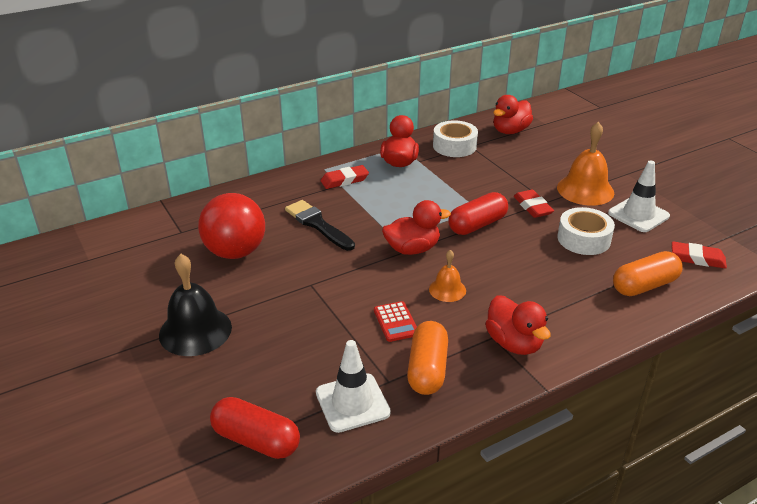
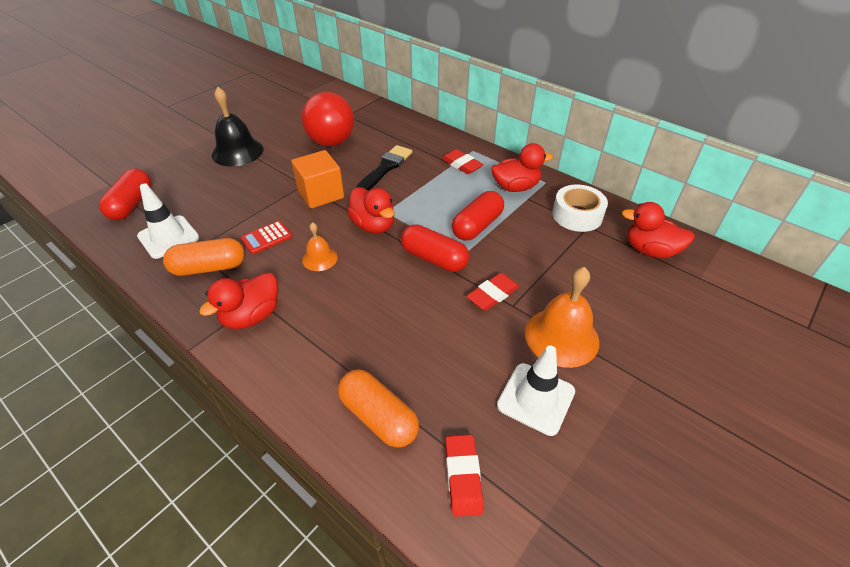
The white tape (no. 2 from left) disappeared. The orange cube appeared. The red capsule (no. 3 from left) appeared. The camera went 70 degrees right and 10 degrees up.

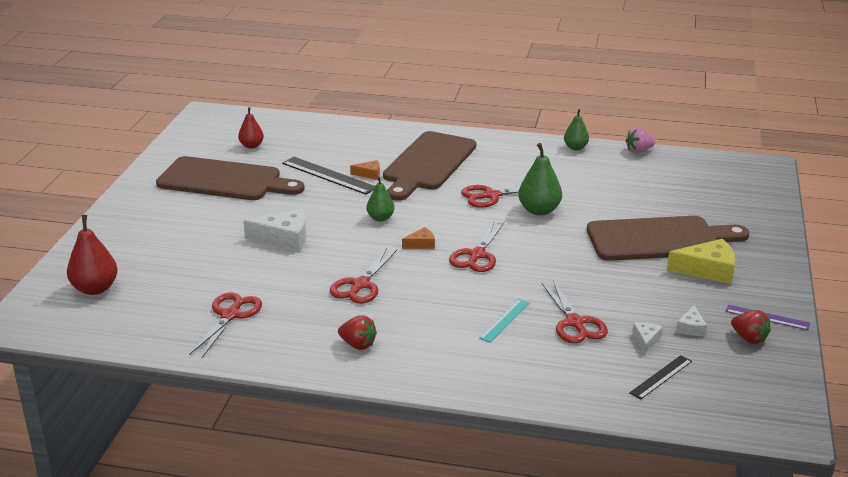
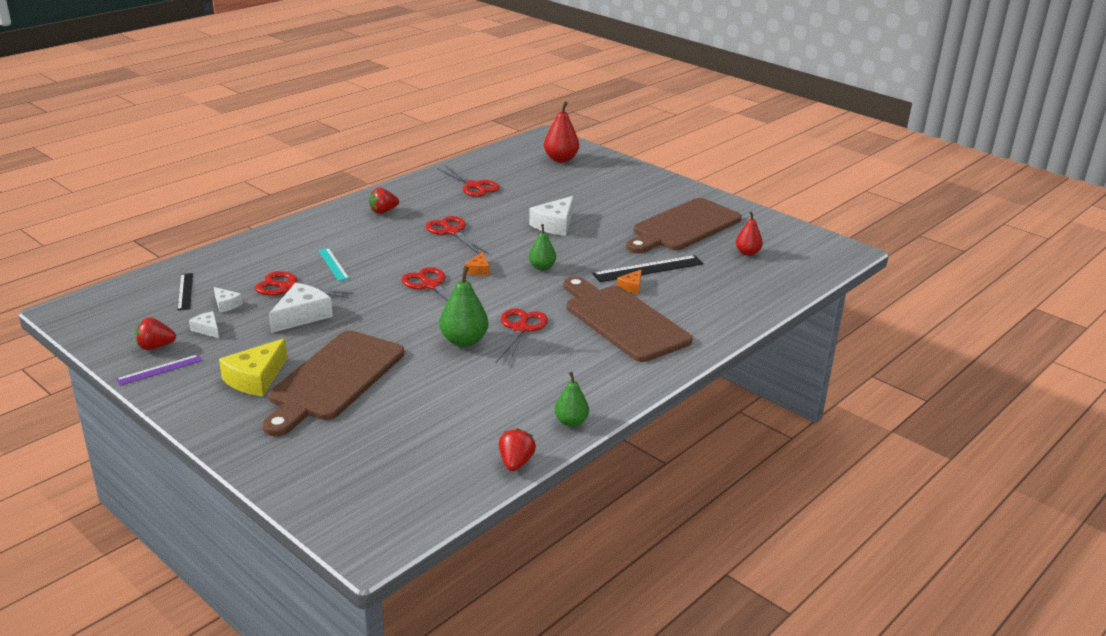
The white cheese (no. 3 from left) appeared. The pink strawberry became the red strawberry (no. 3 from left). The camera went 120 degrees right and 0 degrees up.

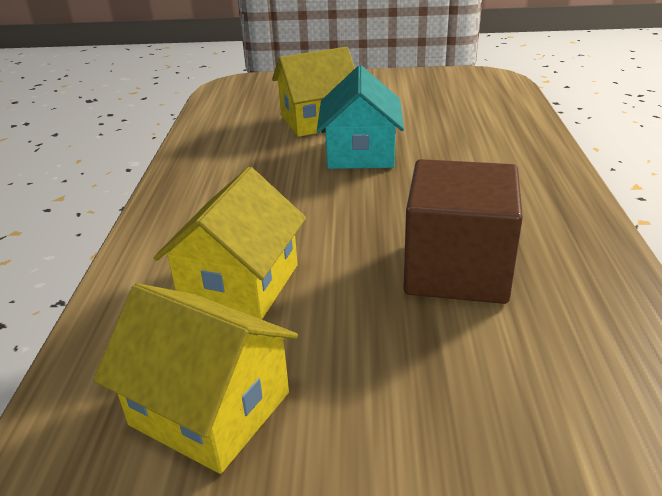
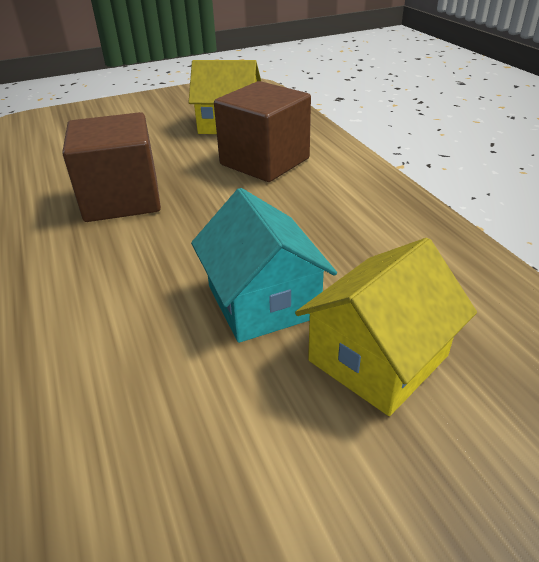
The yellow house (no. 2 from left) was replaced by the brown cube (no. 2 from left). The camera went 155 degrees right and 5 degrees up.

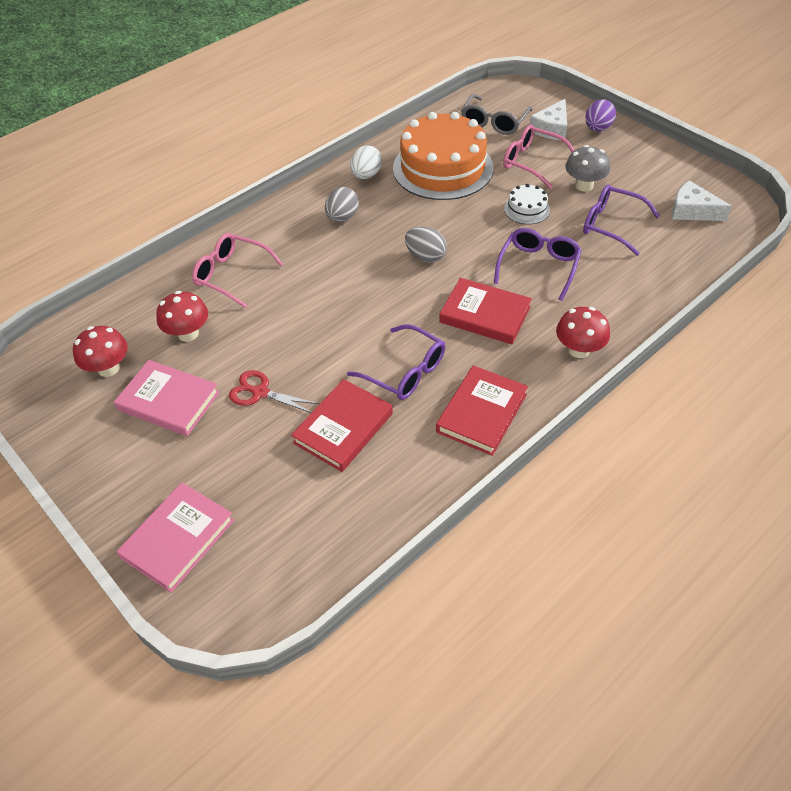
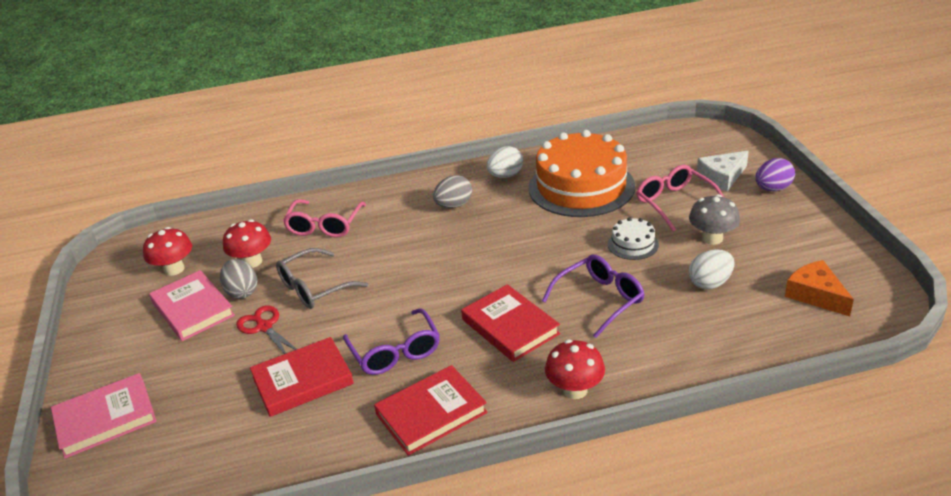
The grey egg (no. 2 from left in the first image) moved. The grey glasses moved. The purple glasses (no. 3 from left) was replaced by the white egg (no. 2 from left). The white cheese (no. 2 from left) became the orange cheese. The pink glasses (no. 1 from left) turned 135 degrees counterclockwise. The camera went 30 degrees right and 15 degrees down.

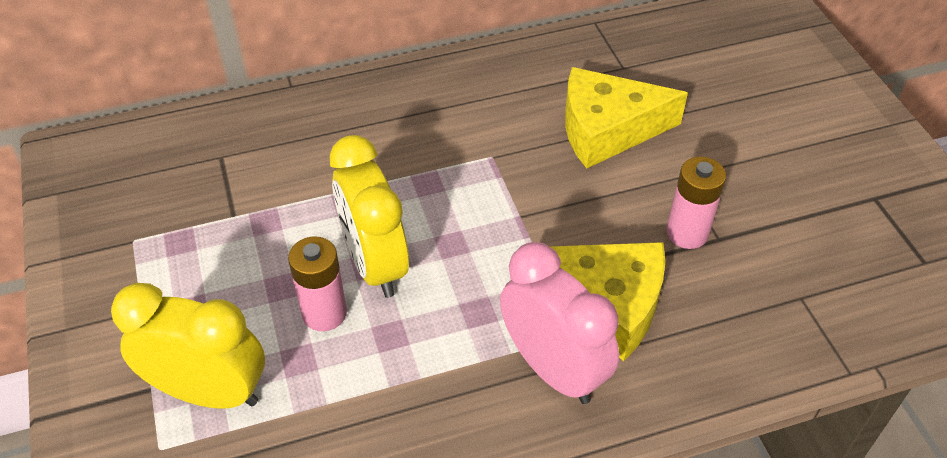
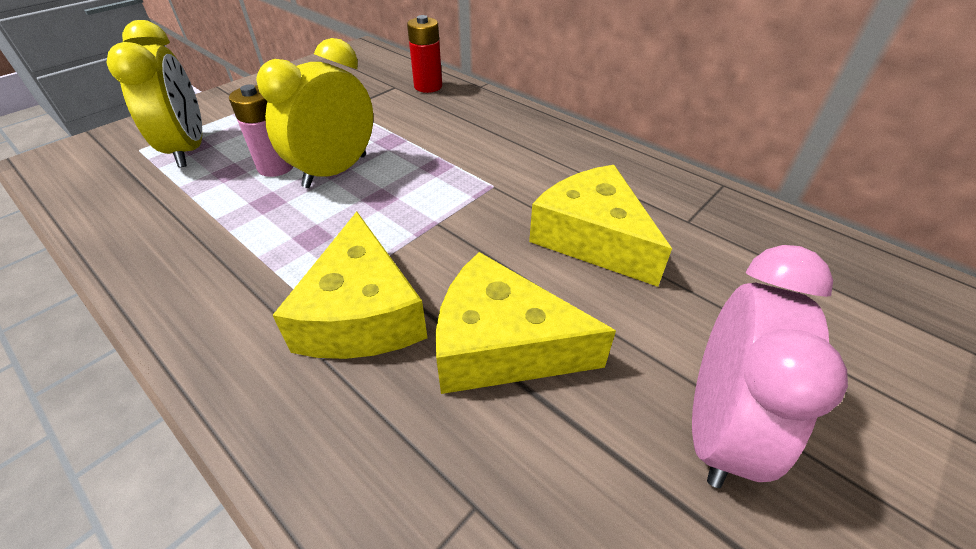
The red battery appeared. The pink clock moved. The pink battery (no. 2 from left) was replaced by the yellow cheese (no. 2 from left). The camera went 60 degrees right and 5 degrees down.

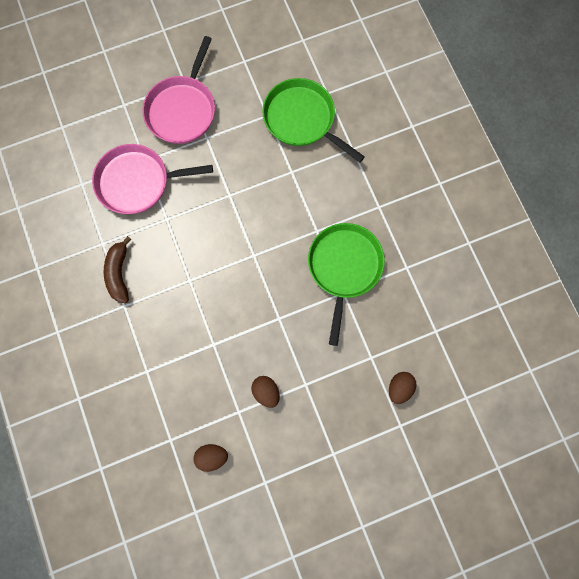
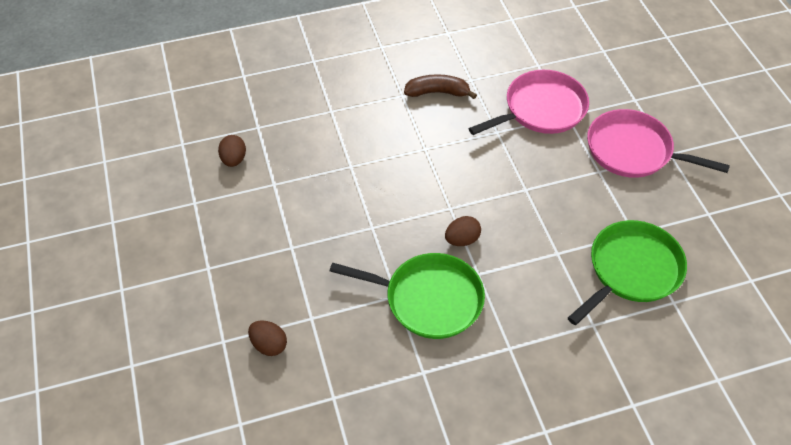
The brown egg (no. 2 from left in the first image) moved. The pink pan (no. 1 from left) turned 60 degrees clockwise. The camera went 95 degrees right and 25 degrees down.

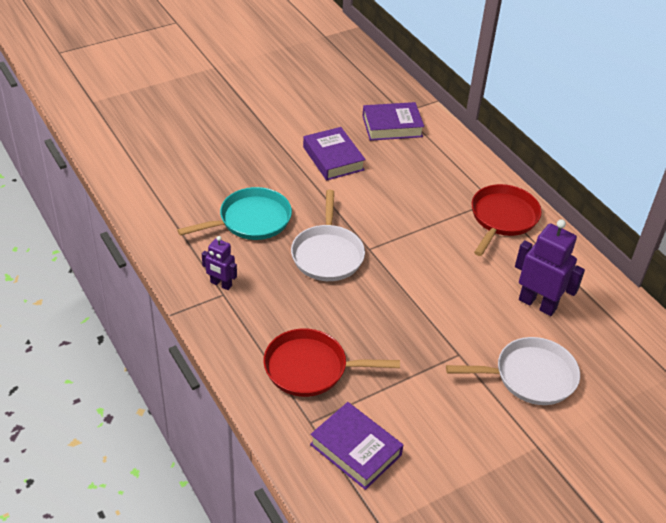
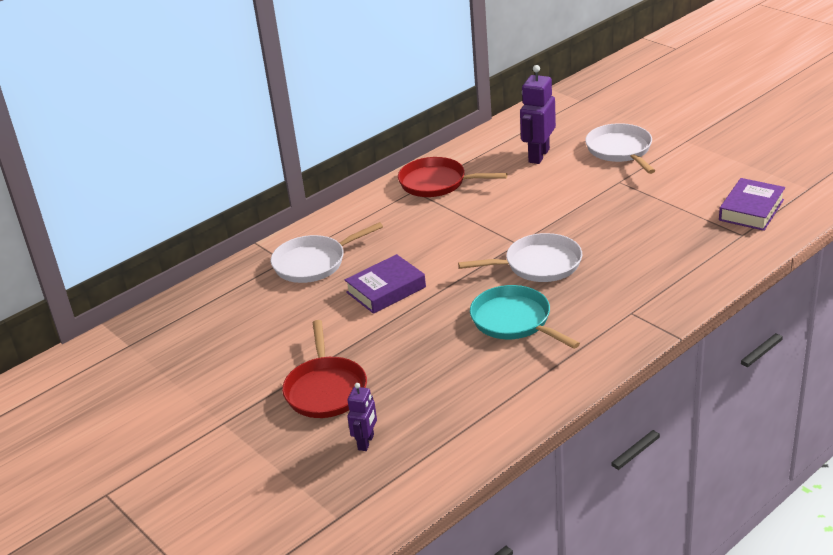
The purple robot (no. 1 from left) moved. The red pan (no. 1 from left) moved. The purple book (no. 3 from left) was replaced by the white pan (no. 1 from left). The camera went 95 degrees left and 10 degrees down.

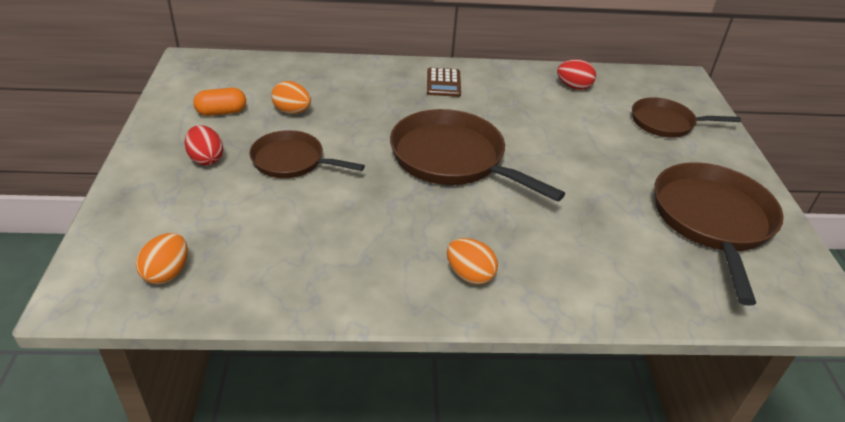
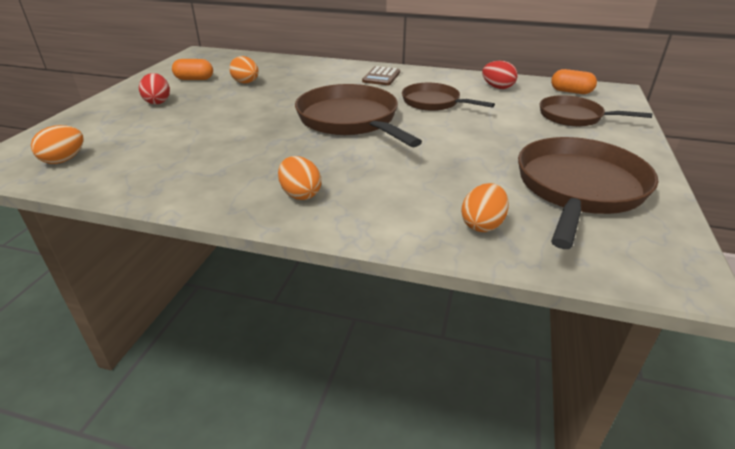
The orange egg (no. 4 from left) appeared. The orange capsule (no. 2 from left) appeared. The brown pan (no. 1 from left in the first image) moved. The camera went 20 degrees right and 5 degrees down.

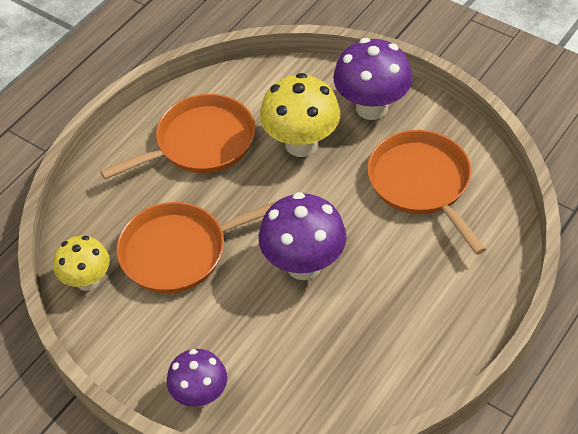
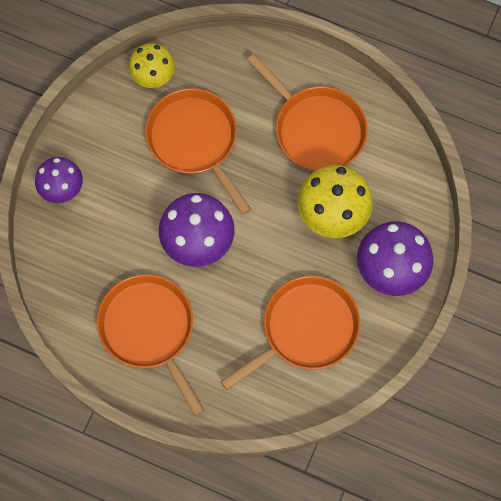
The orange pan (no. 1 from left) appeared. The camera went 75 degrees right and 20 degrees up.

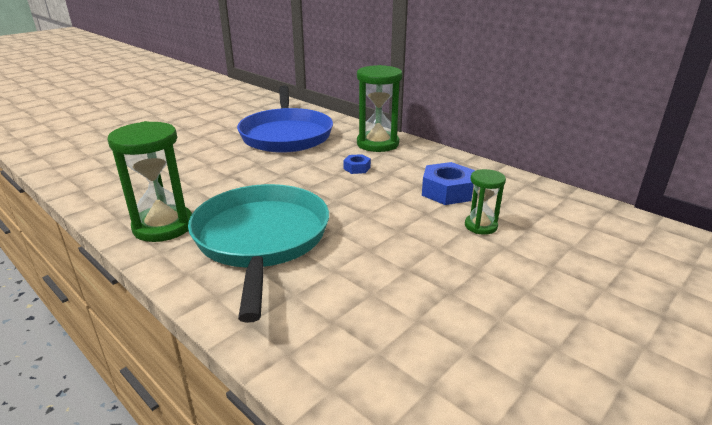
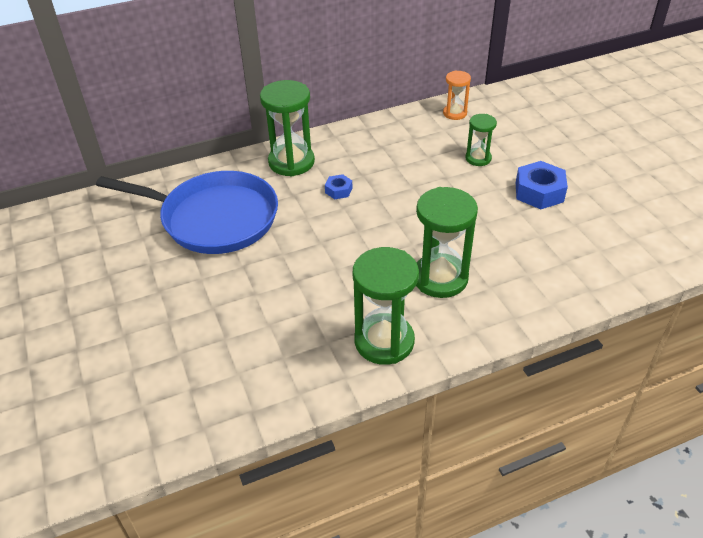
The orange hourglass appeared. The blue nut (no. 2 from left) moved. The turquoise pan was replaced by the green hourglass (no. 3 from left). The camera went 65 degrees left and 15 degrees up.

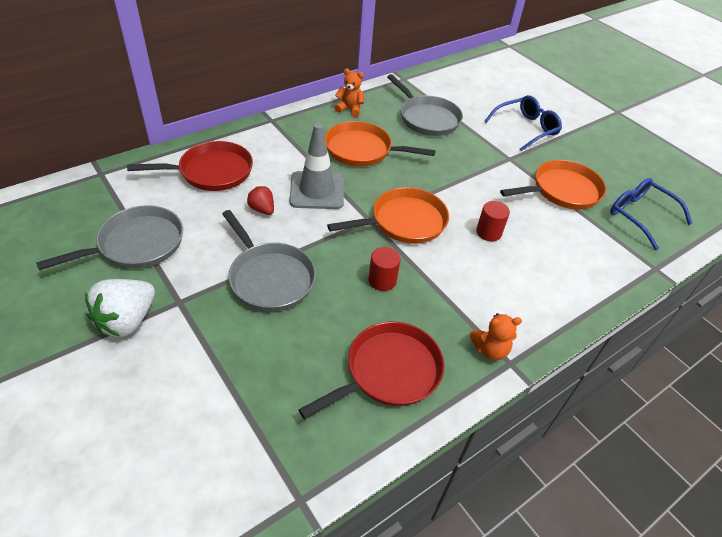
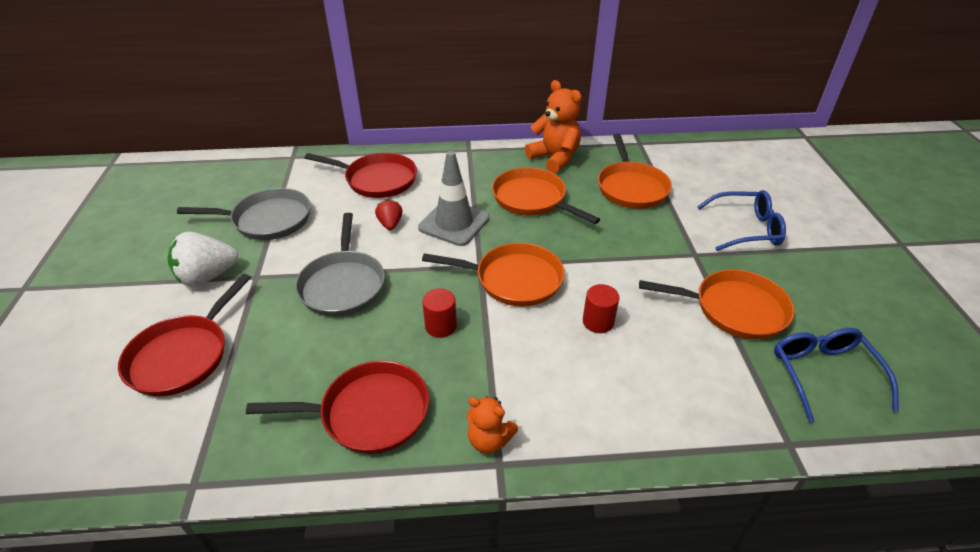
The red pan (no. 1 from left) appeared. The grey pan (no. 3 from left) became the orange pan (no. 3 from left). The orange teddy bear (no. 1 from left in the first image) changed to 1.71 times the size. The camera went 35 degrees right and 5 degrees down.

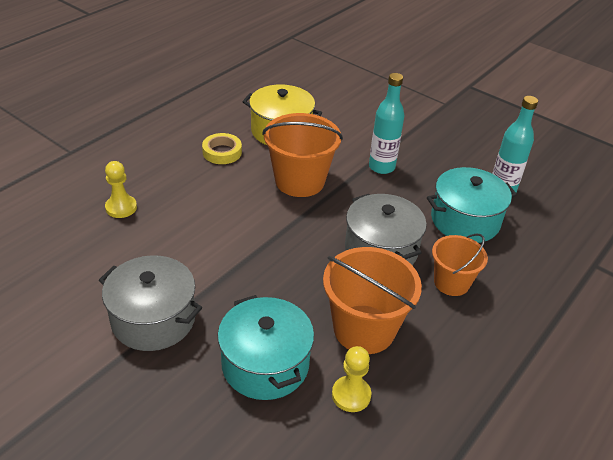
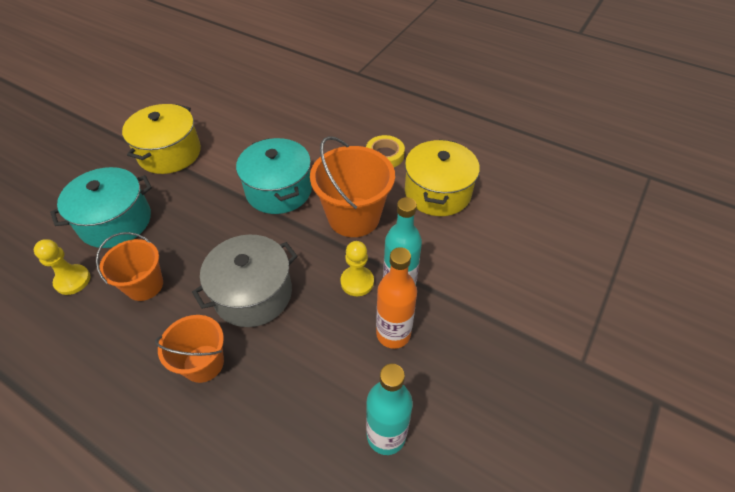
The orange bottle appeared. The yellow pawn (no. 1 from left in the first image) moved. The turquoise pot (no. 2 from left) moved. The grey pot (no. 1 from left) became the yellow pot (no. 1 from left). The orange bucket (no. 2 from left in the first image) changed to 0.62 times the size. The camera went 85 degrees right and 10 degrees up.

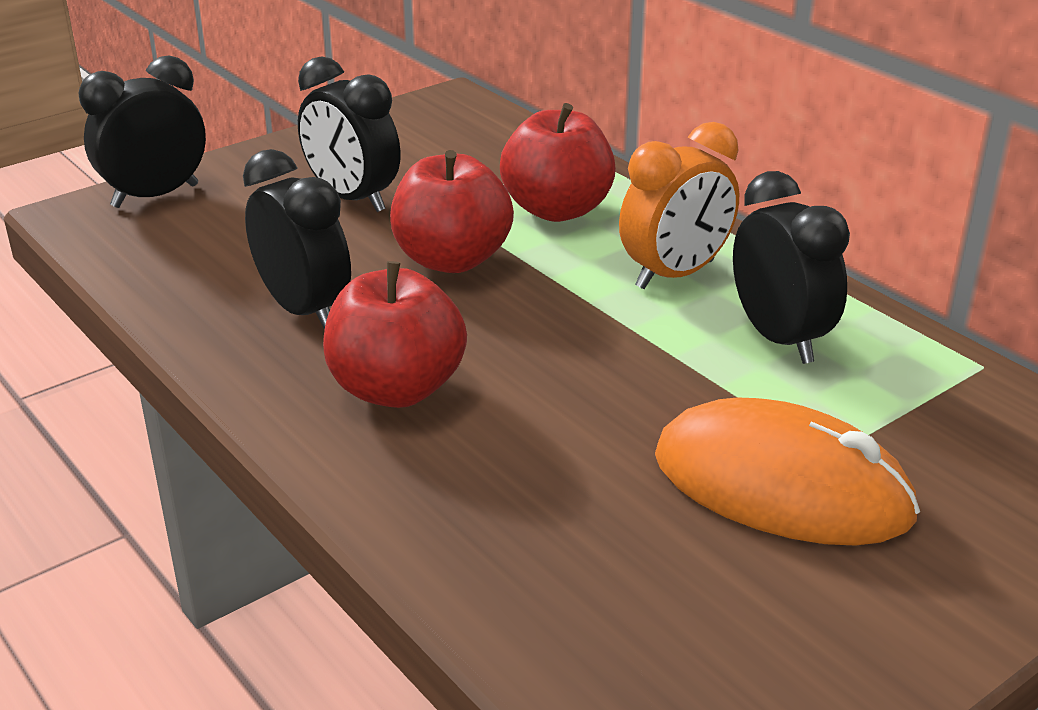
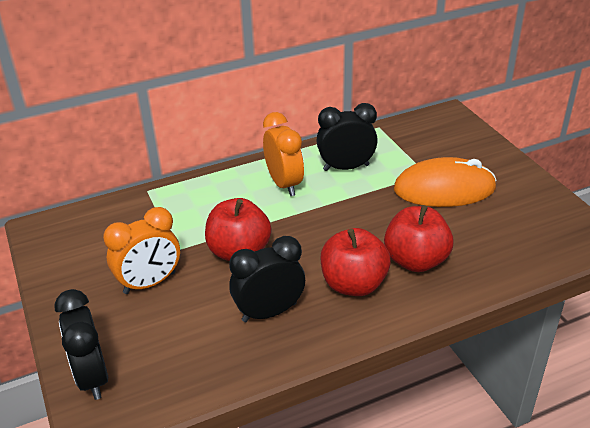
The red apple (no. 3 from left) moved. The black clock (no. 3 from left) became the orange clock (no. 1 from left). The orange mouse turned 45 degrees clockwise. The camera went 75 degrees left and 5 degrees up.

